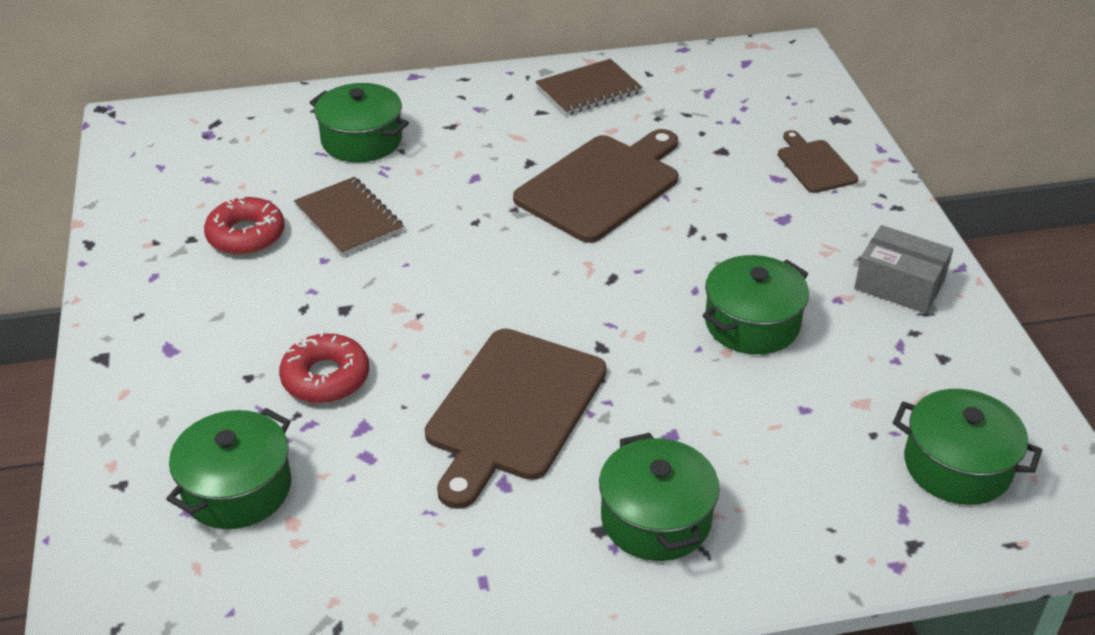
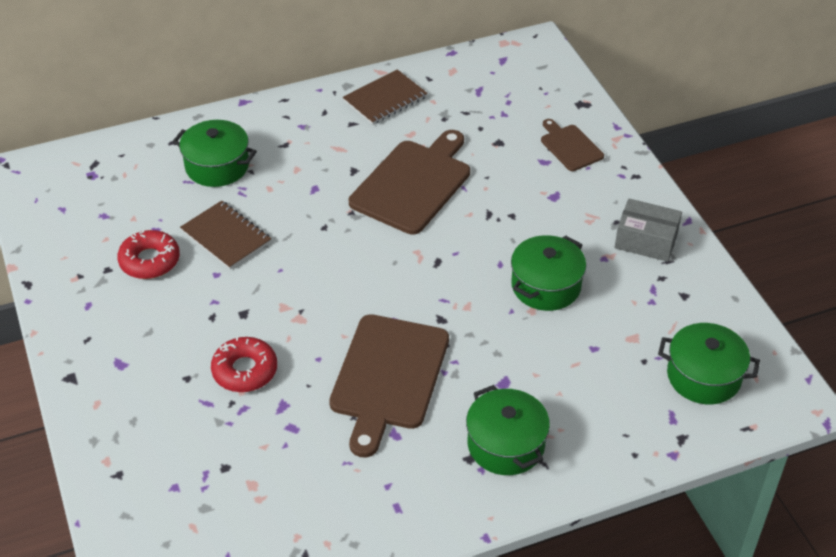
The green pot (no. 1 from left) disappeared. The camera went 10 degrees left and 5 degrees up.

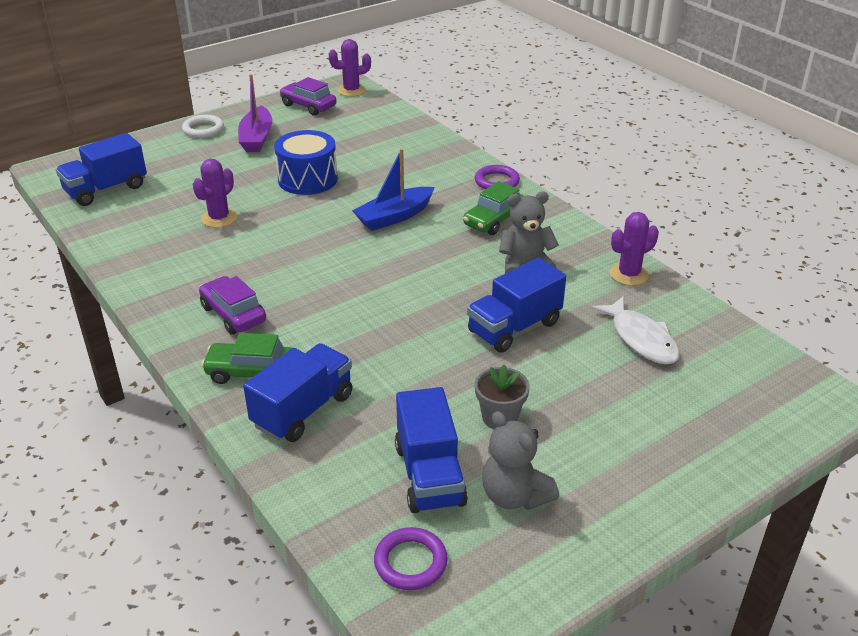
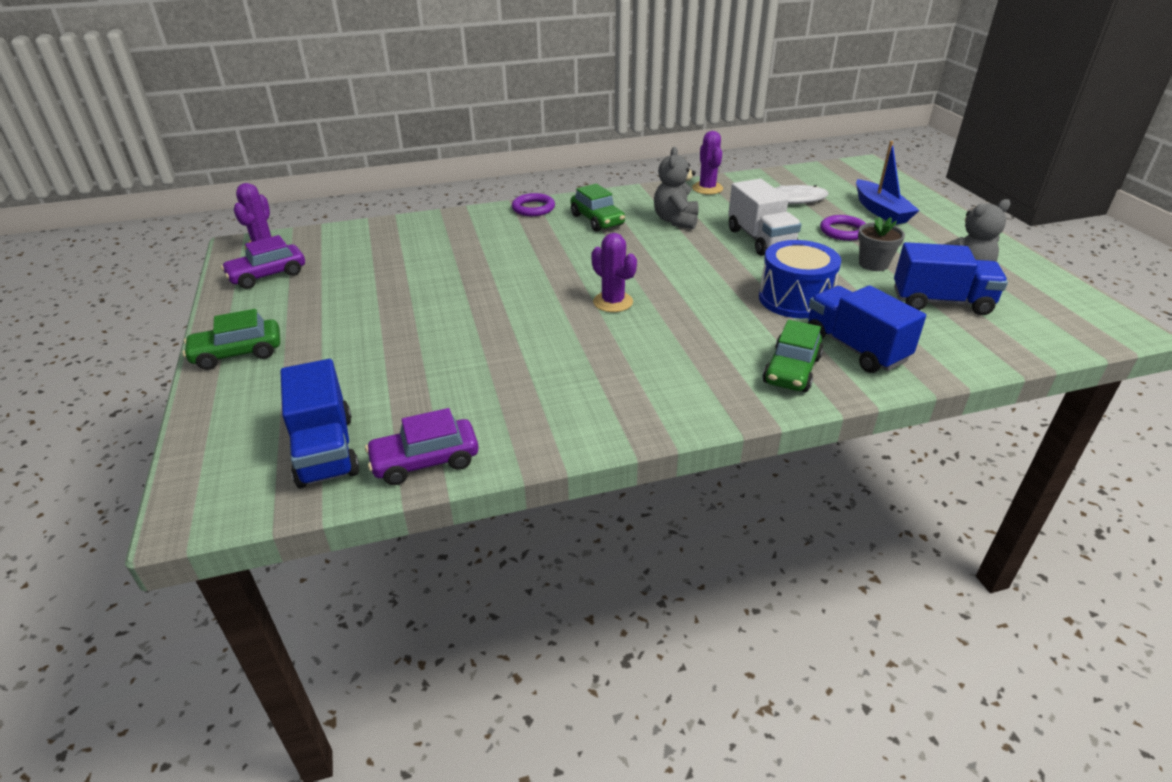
The purple boat disappeared. The purple cactus (no. 1 from left in the first image) moved. The purple car (no. 1 from left in the first image) moved. The blue drum moved. The blue boat moved. The purple ring (no. 1 from left in the first image) moved. The white ring was replaced by the green car (no. 1 from left). The blue truck (no. 4 from left) became the white truck. The camera went 70 degrees left and 0 degrees up.

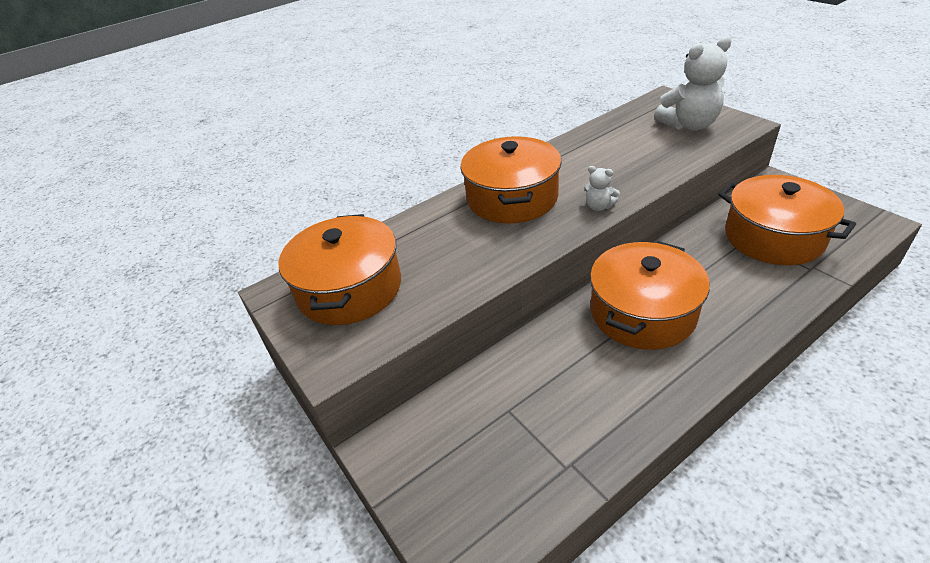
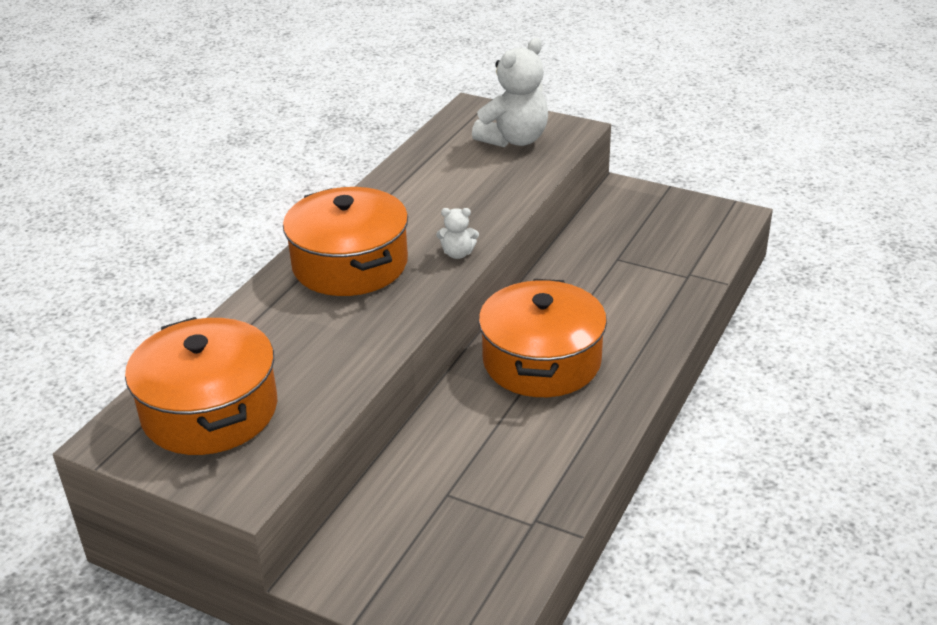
The orange pot (no. 4 from left) disappeared. The camera went 30 degrees left and 5 degrees down.

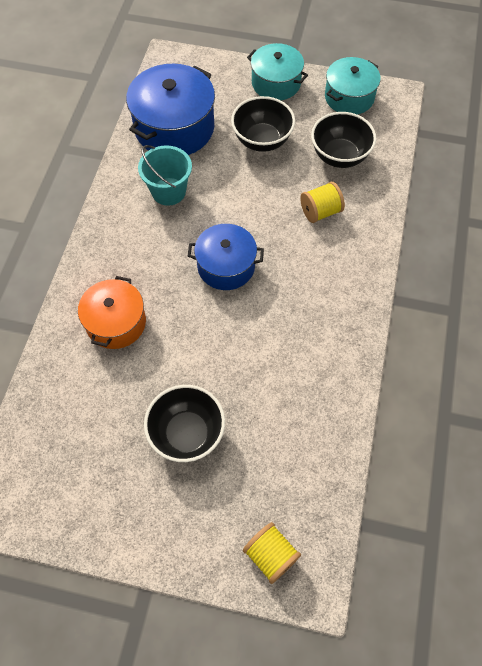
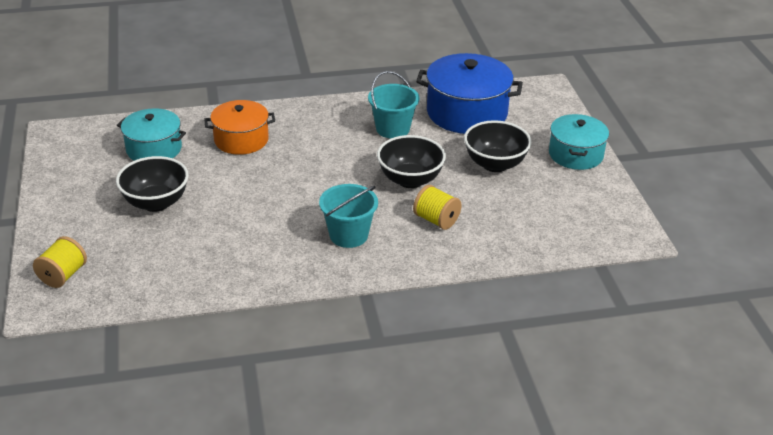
The blue pot (no. 2 from left) disappeared. The turquoise bucket (no. 1 from left) appeared. The black bowl (no. 3 from left in the first image) moved. The turquoise pot (no. 2 from left in the first image) moved. The camera went 65 degrees right and 25 degrees down.

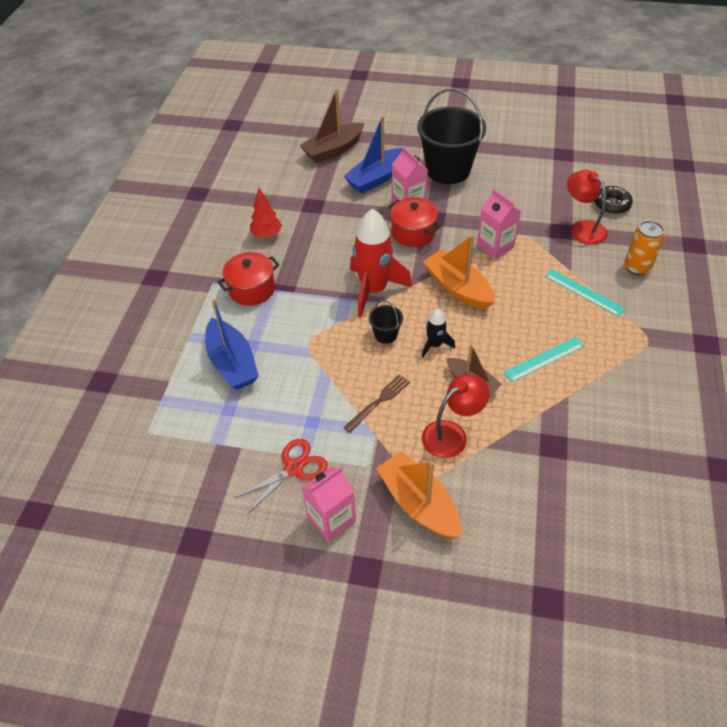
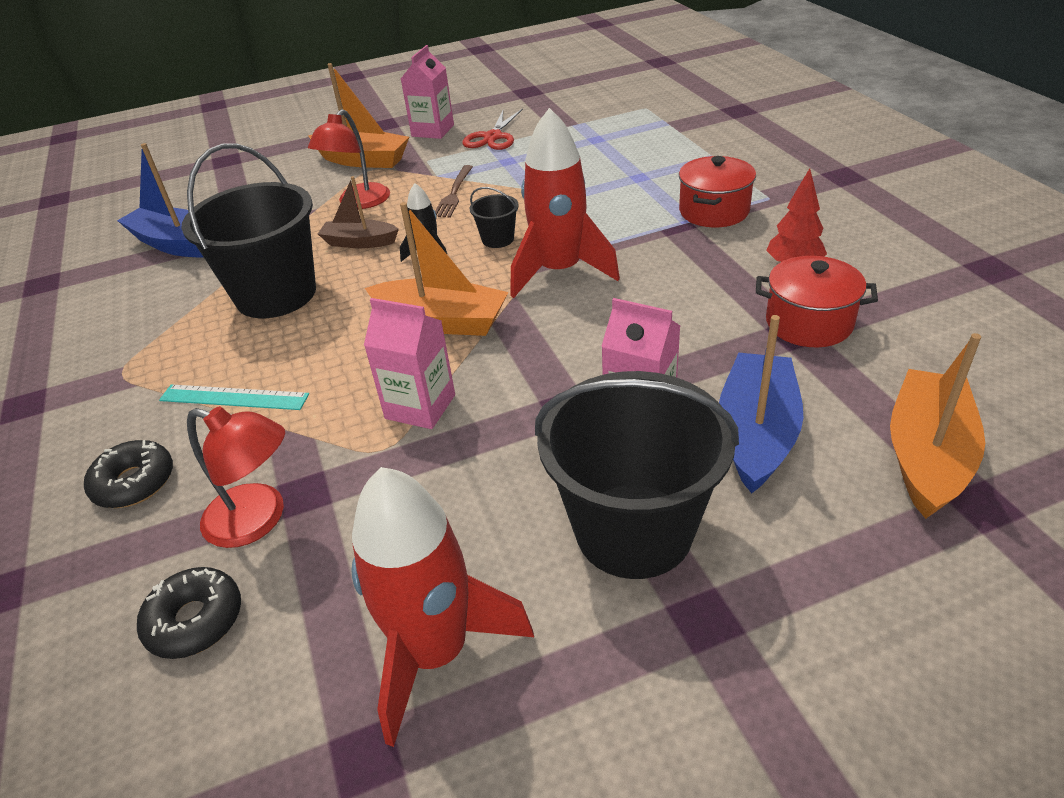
The red rocket (no. 1 from left) appeared. The blue boat (no. 1 from left) moved. The red pot (no. 2 from left) moved. The turquoise ruler (no. 1 from left) was replaced by the black bucket (no. 1 from left). The orange can was replaced by the black donut (no. 1 from left). The brown boat (no. 1 from left) became the orange boat (no. 3 from left). The camera went 150 degrees right and 10 degrees down.

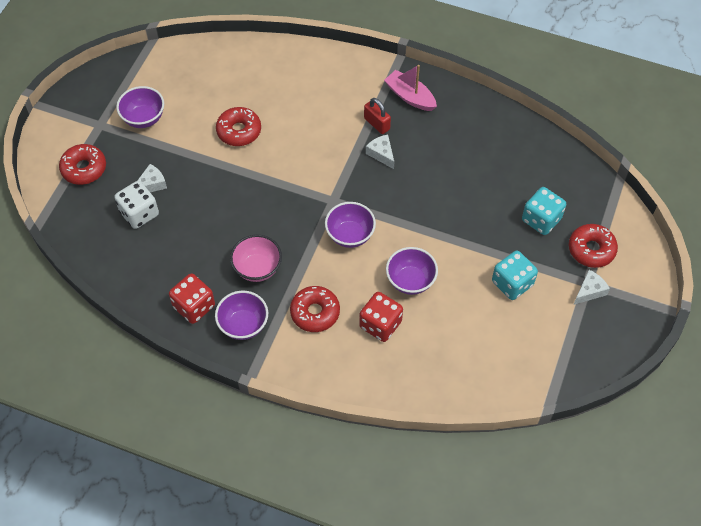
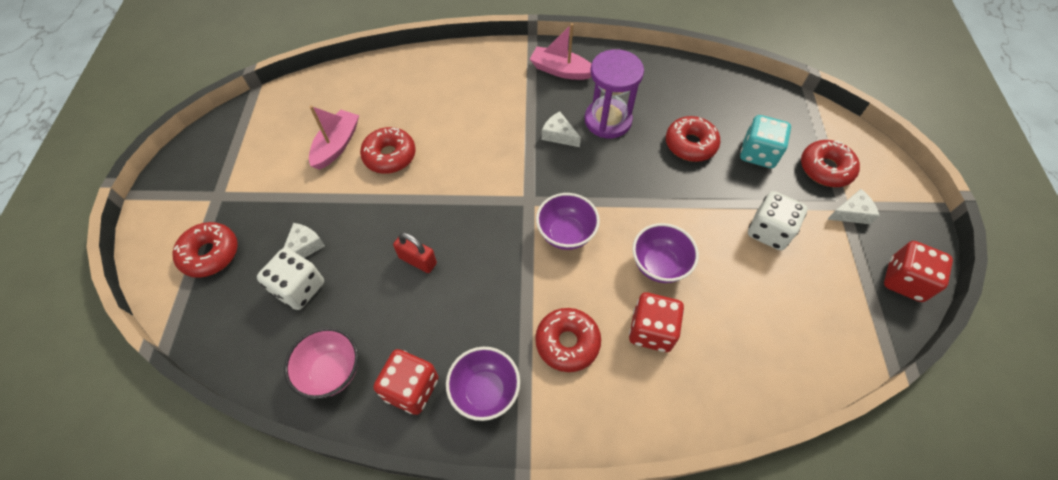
The purple bowl (no. 1 from left) disappeared. The pink boat (no. 1 from left) appeared. The purple hourglass appeared. The red donut (no. 4 from left) appeared. The red dice (no. 3 from left) appeared. The pink bowl moved. The red padlock moved. The turquoise dice (no. 1 from left) became the white dice (no. 2 from left). The white cheese (no. 3 from left) turned 45 degrees clockwise. The camera went 20 degrees left and 0 degrees up.

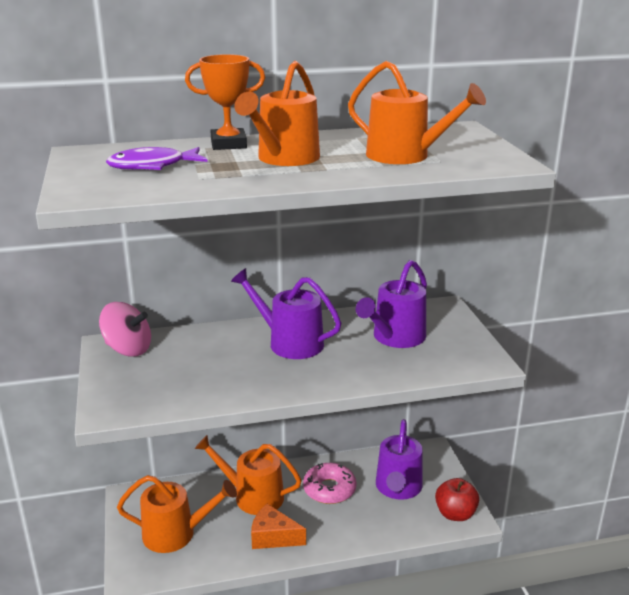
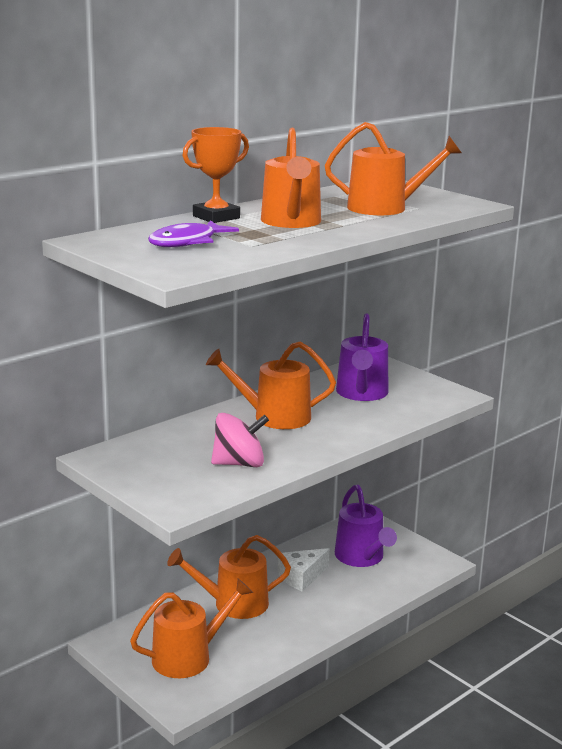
The orange cheese disappeared. The red apple disappeared. The pink spinning top moved. The pink donut was replaced by the white cheese. The purple watering can (no. 1 from left) became the orange watering can (no. 3 from left). The camera went 30 degrees left and 5 degrees down.

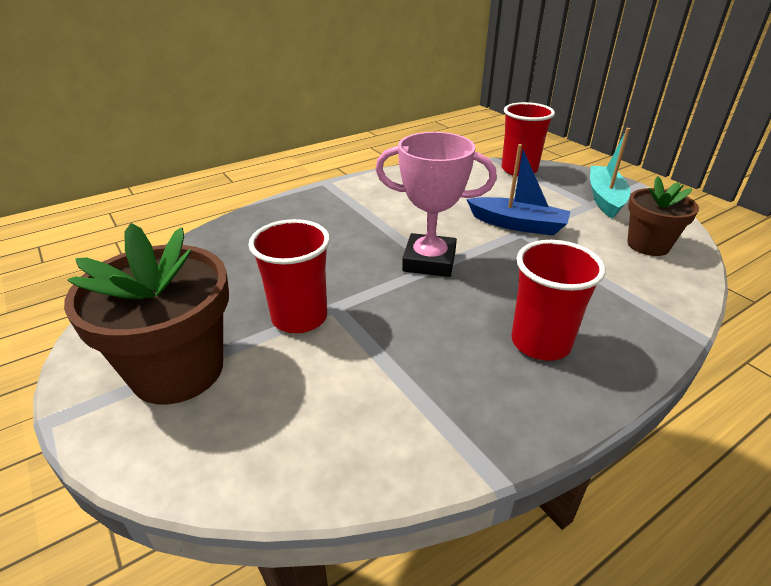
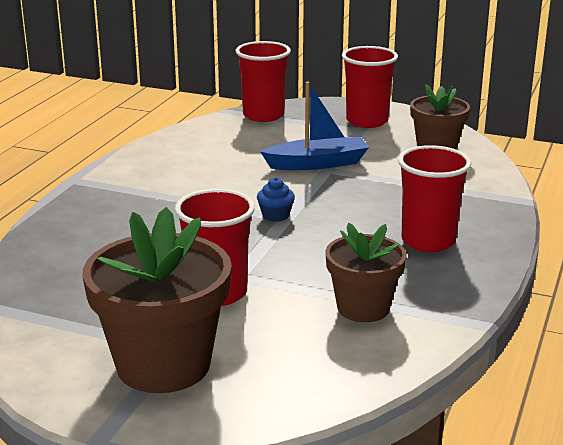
The brown flower pot (no. 2 from left) appeared. The pink trophy was replaced by the blue cupcake. The turquoise boat was replaced by the red cup (no. 3 from left). The camera went 35 degrees left and 10 degrees down.

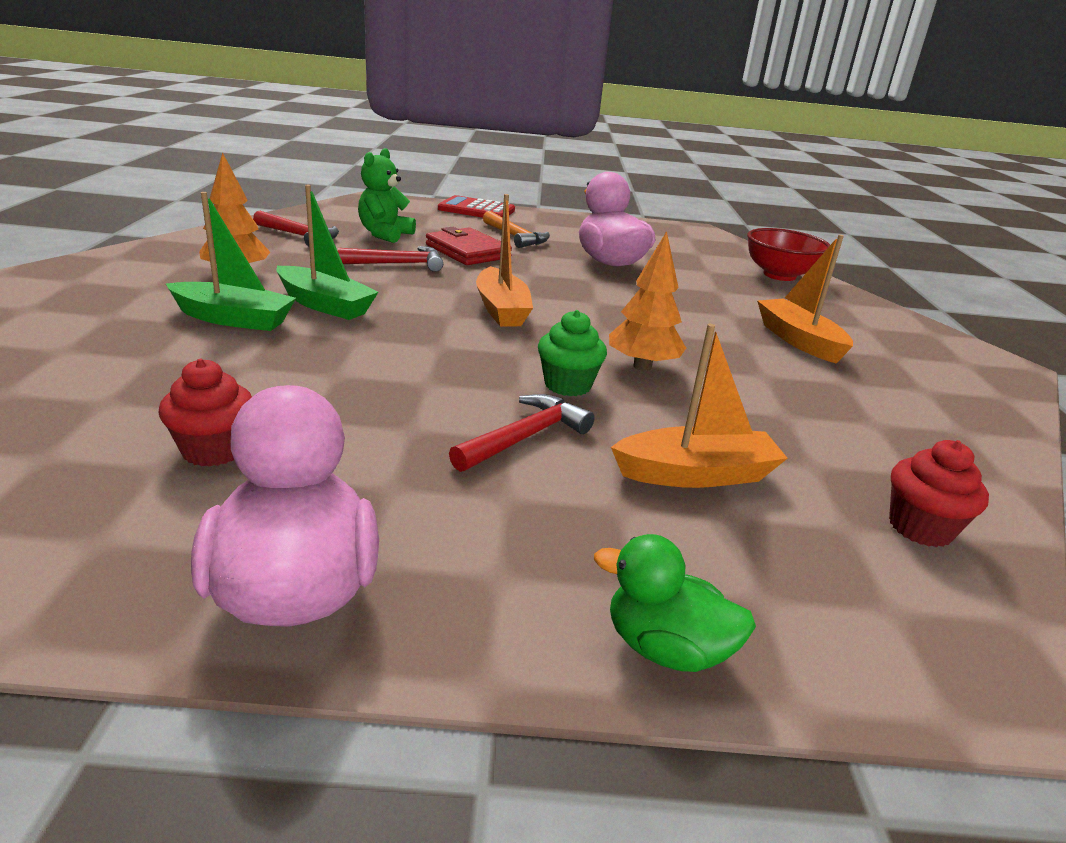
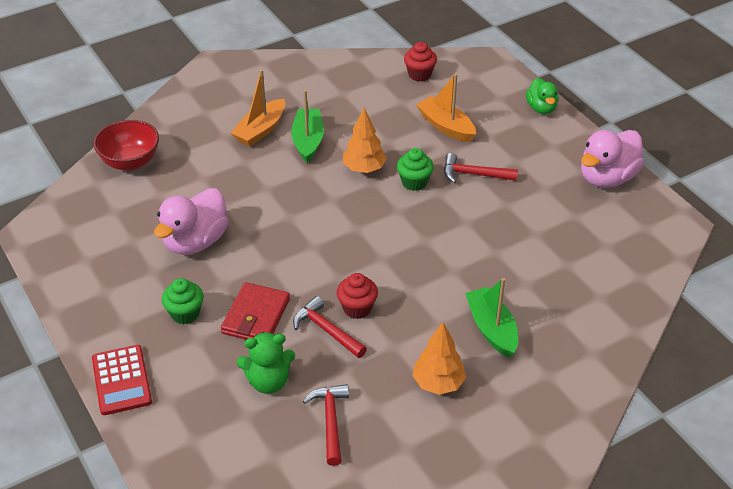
The orange boat (no. 1 from left) disappeared. The red cupcake (no. 1 from left) moved. The green boat (no. 2 from left in the first image) moved. The orange hammer was replaced by the green cupcake (no. 1 from left). The camera went 120 degrees left and 15 degrees up.

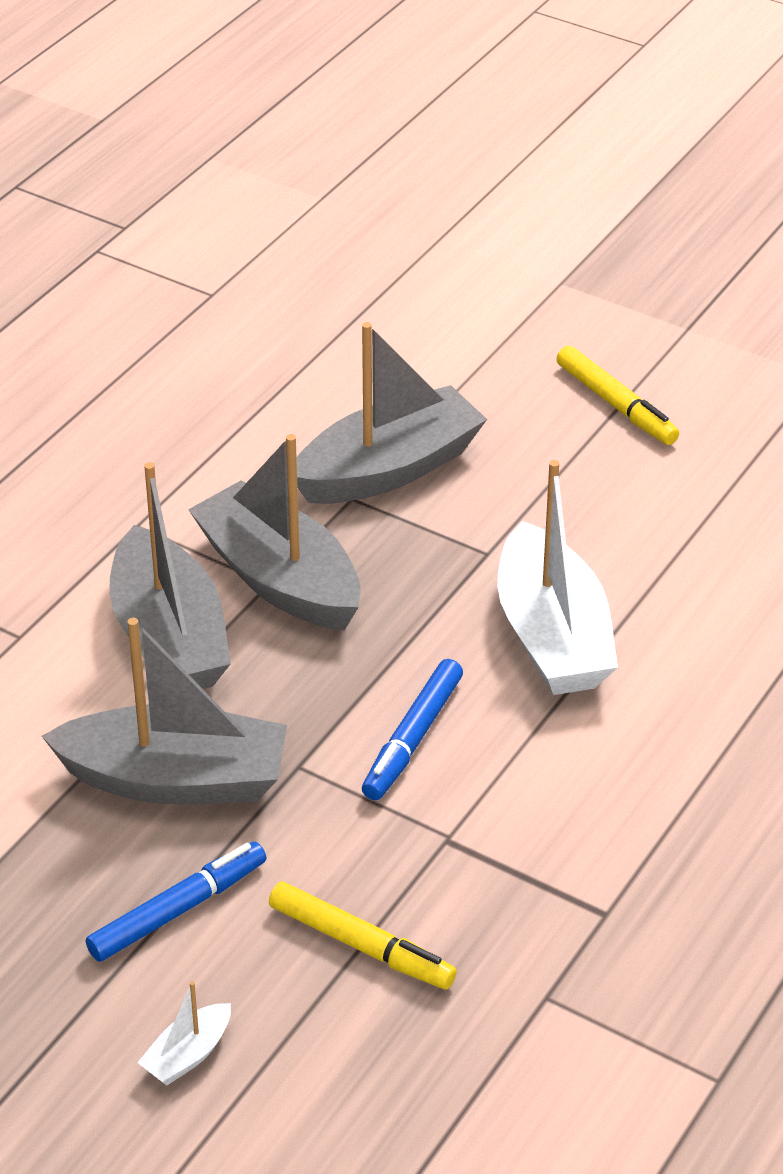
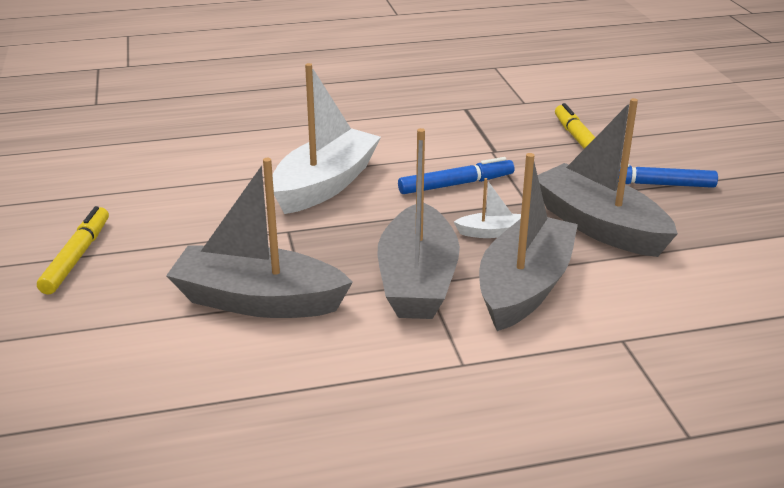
The white boat (no. 1 from left in the first image) moved. The camera went 135 degrees left and 10 degrees down.

